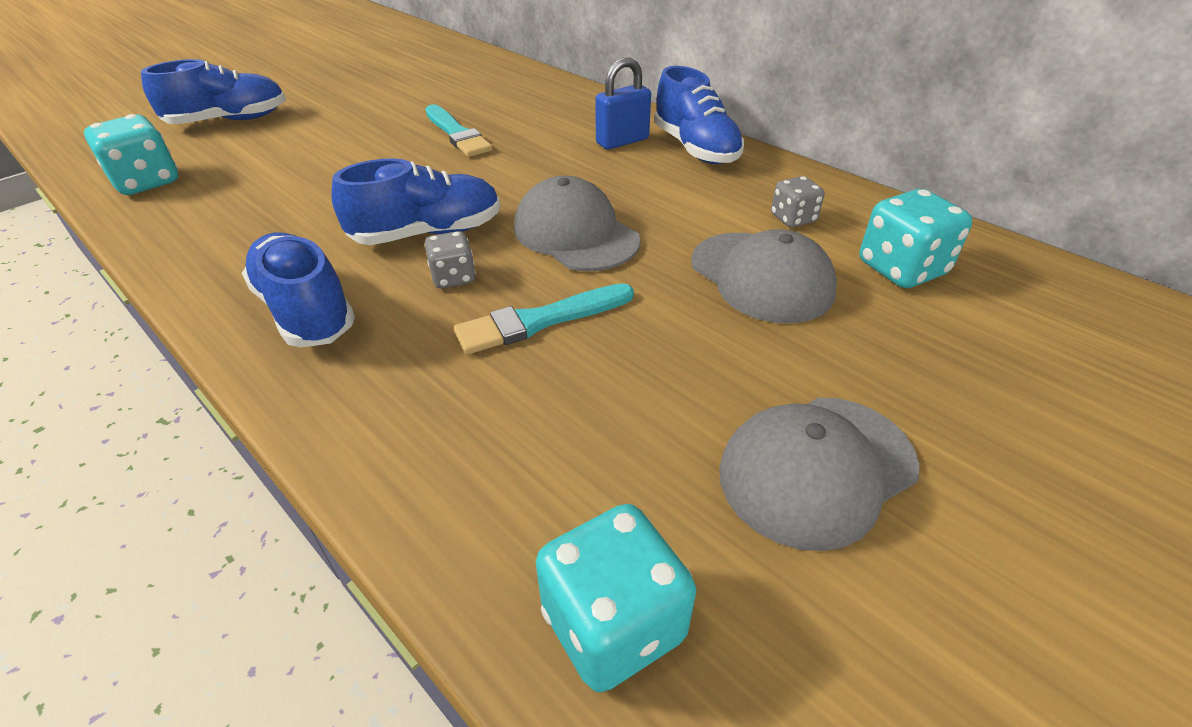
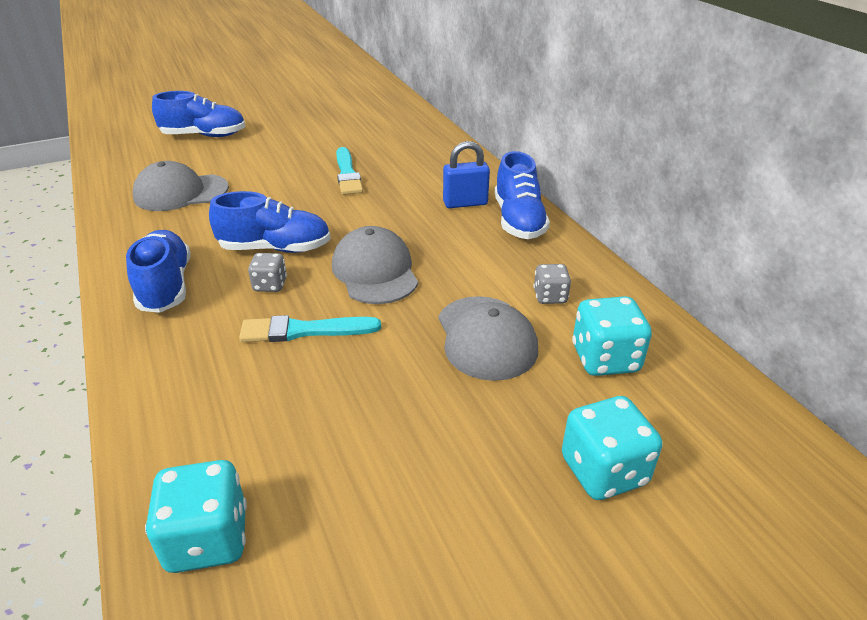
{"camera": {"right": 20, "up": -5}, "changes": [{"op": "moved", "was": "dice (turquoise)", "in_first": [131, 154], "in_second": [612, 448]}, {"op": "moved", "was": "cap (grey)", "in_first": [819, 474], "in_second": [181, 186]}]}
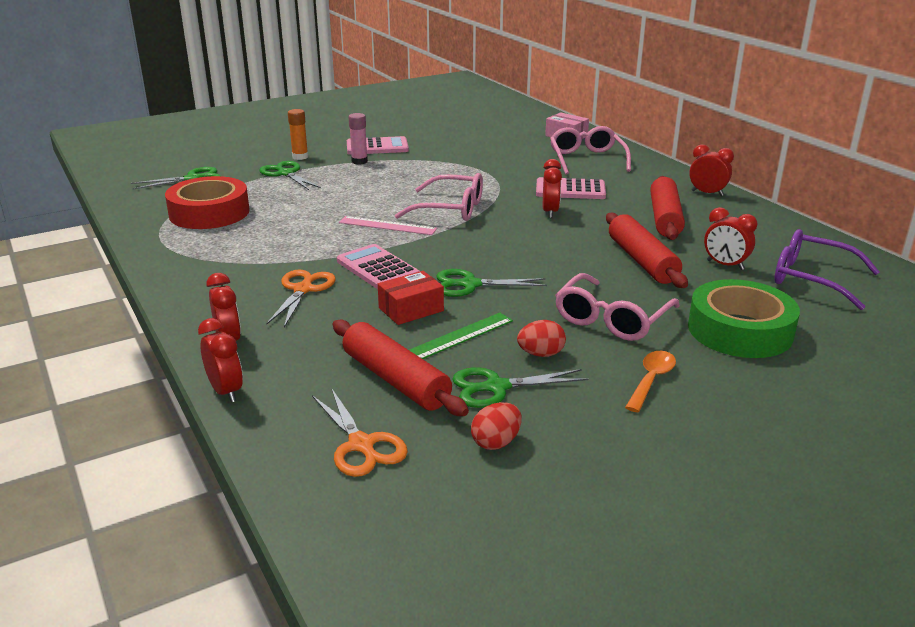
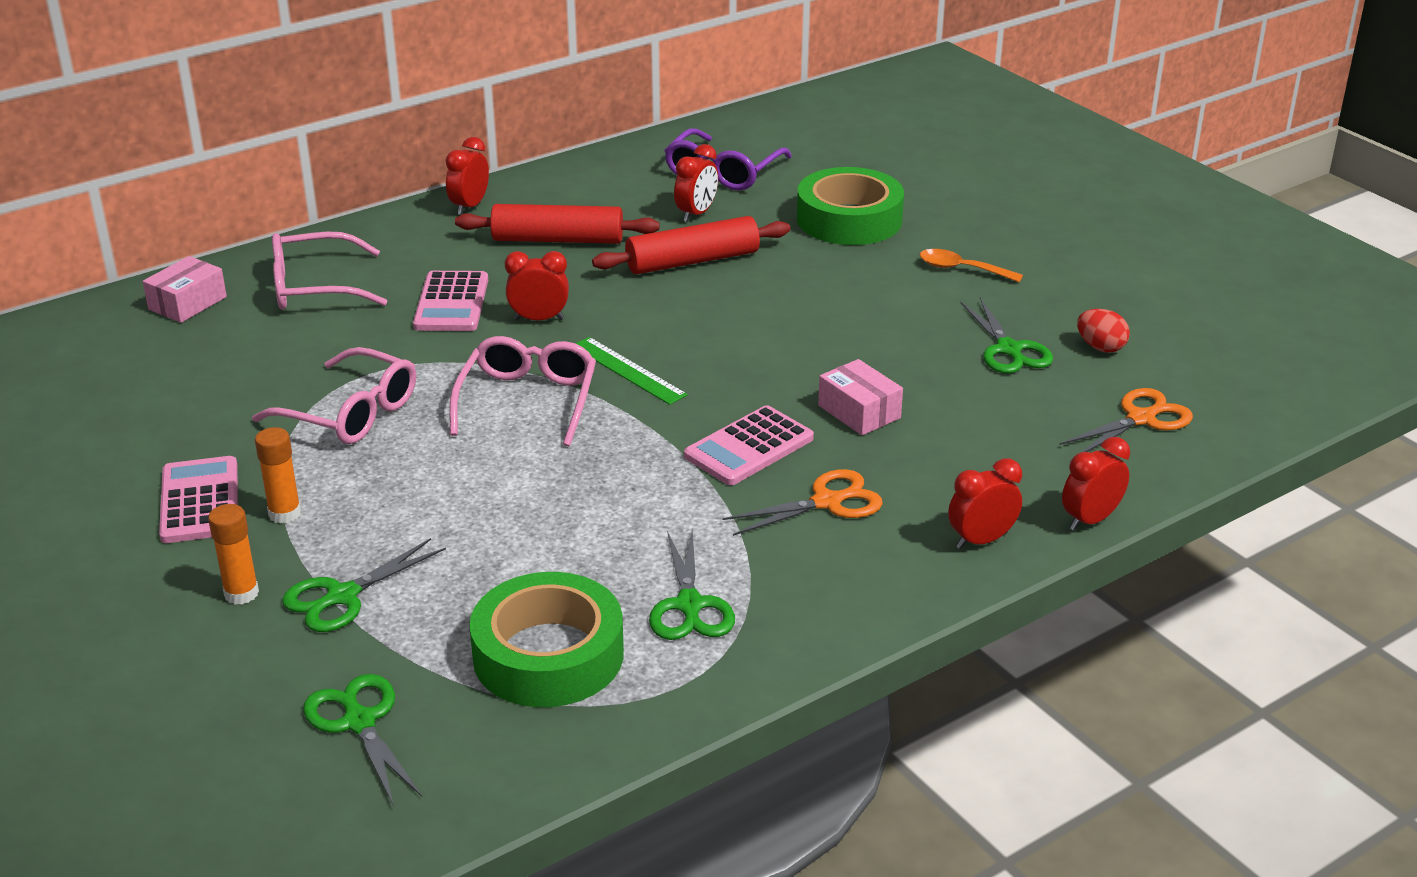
{"camera": {"right": -95, "up": 5}, "changes": [{"op": "recoloured", "was": "tape (red)", "now": "tape (green)", "in_first": [207, 202], "in_second": [546, 639]}, {"op": "turned", "was": "scissors (orange)", "in_first": [301, 298], "in_second": [802, 502], "clockwise": 150}, {"op": "removed", "was": "rolling pin (red)", "in_first": [401, 368]}, {"op": "removed", "was": "ruler (pink)", "in_first": [388, 225]}, {"op": "recoloured", "was": "glue stick (pink)", "now": "glue stick (orange)", "in_first": [358, 139], "in_second": [278, 475]}, {"op": "recoloured", "was": "box (red)", "now": "box (pink)", "in_first": [411, 298], "in_second": [860, 397]}, {"op": "moved", "was": "ruler (green)", "in_first": [461, 336], "in_second": [631, 371]}, {"op": "moved", "was": "scissors (green)", "in_first": [492, 283], "in_second": [692, 585]}, {"op": "removed", "was": "egg (red)", "in_first": [541, 338]}, {"op": "moved", "was": "glasses (pink)", "in_first": [617, 307], "in_second": [334, 395]}]}
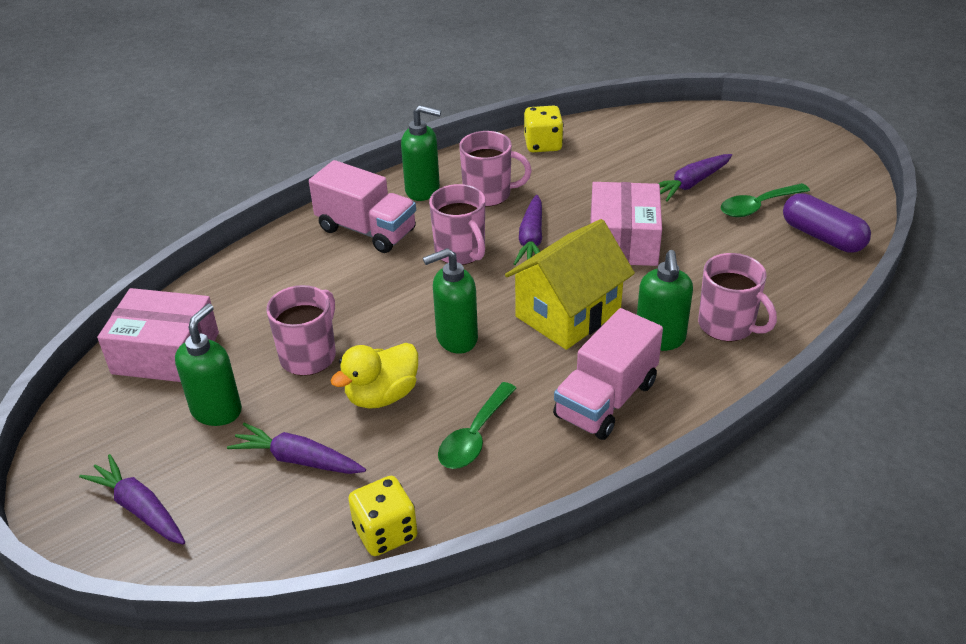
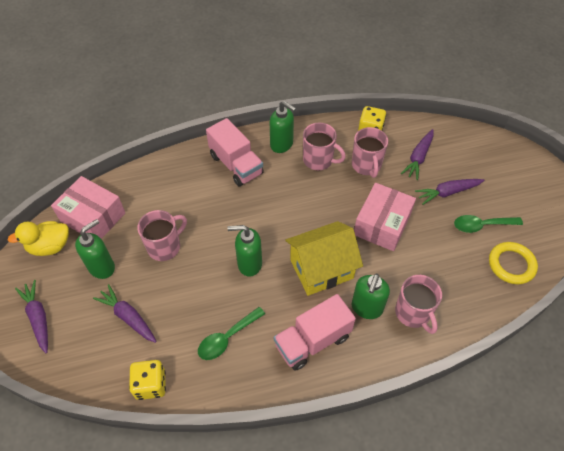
{"camera": {"right": 20, "up": 15}, "changes": [{"op": "moved", "was": "duck (yellow)", "in_first": [374, 376], "in_second": [38, 238]}, {"op": "moved", "was": "mug (pink)", "in_first": [457, 224], "in_second": [370, 152]}, {"op": "moved", "was": "carrot (purple)", "in_first": [528, 230], "in_second": [417, 154]}, {"op": "replaced", "was": "capsule (purple)", "now": "ring (yellow)", "in_first": [827, 223], "in_second": [513, 263]}]}
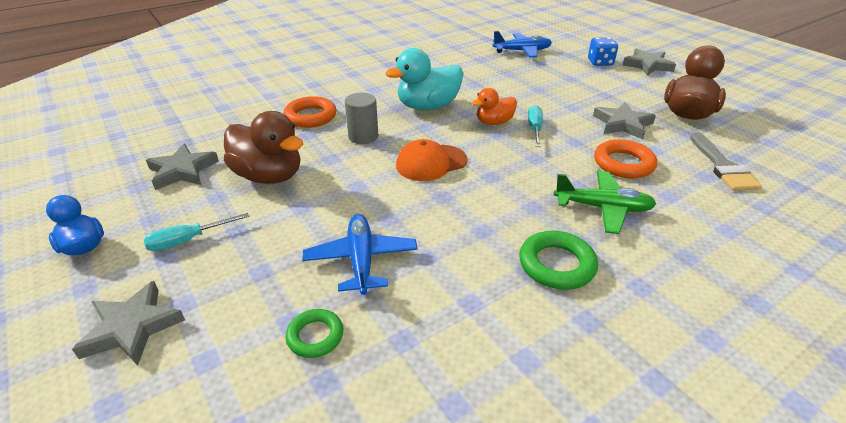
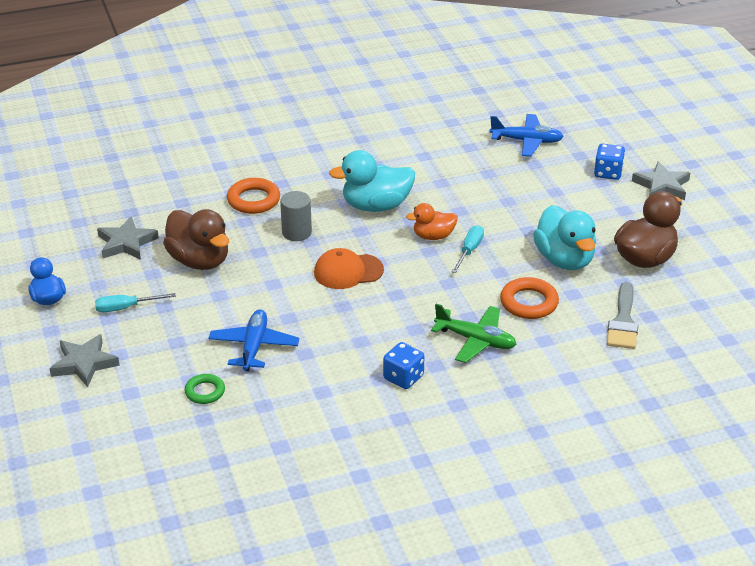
{"camera": {"right": 15, "up": 0}, "changes": [{"op": "replaced", "was": "ring (green)", "now": "dice (blue)", "in_first": [558, 260], "in_second": [403, 365]}, {"op": "replaced", "was": "star (grey)", "now": "duck (turquoise)", "in_first": [624, 120], "in_second": [564, 237]}]}
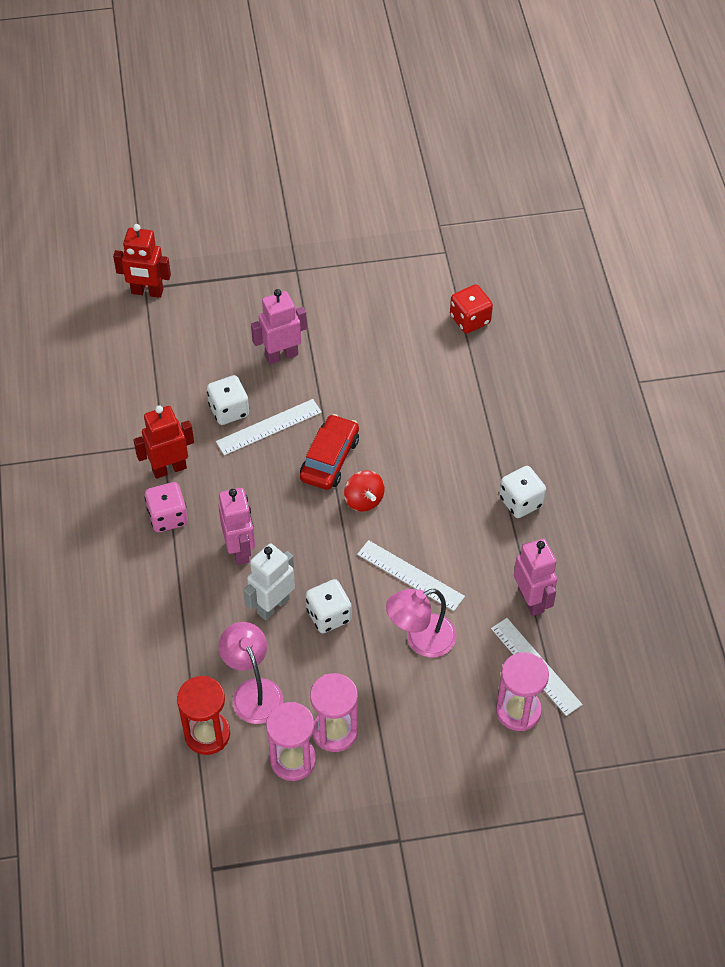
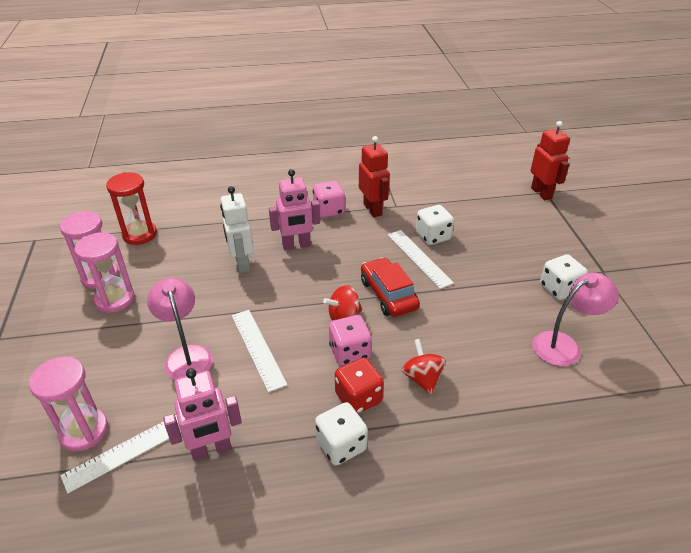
{"camera": {"right": 90, "up": -15}, "changes": [{"op": "turned", "was": "robot (red)", "in_first": [142, 261], "in_second": [550, 160], "clockwise": 150}, {"op": "moved", "was": "lamp (pink)", "in_first": [251, 673], "in_second": [576, 319]}, {"op": "turned", "was": "robot (white)", "in_first": [269, 581], "in_second": [237, 229], "clockwise": -150}, {"op": "removed", "was": "robot (pink)", "in_first": [279, 326]}, {"op": "turned", "was": "car (red)", "in_first": [329, 452], "in_second": [390, 287], "clockwise": -135}, {"op": "moved", "was": "dice (white)", "in_first": [329, 606], "in_second": [564, 277]}, {"op": "turned", "was": "ruler (white)", "in_first": [411, 575], "in_second": [259, 351], "clockwise": -60}, {"op": "moved", "was": "dice (red)", "in_first": [471, 308], "in_second": [359, 385]}, {"op": "added", "now": "dice (pink)", "in_second": [350, 340]}, {"op": "added", "now": "spinning top (red)", "in_second": [424, 367]}]}
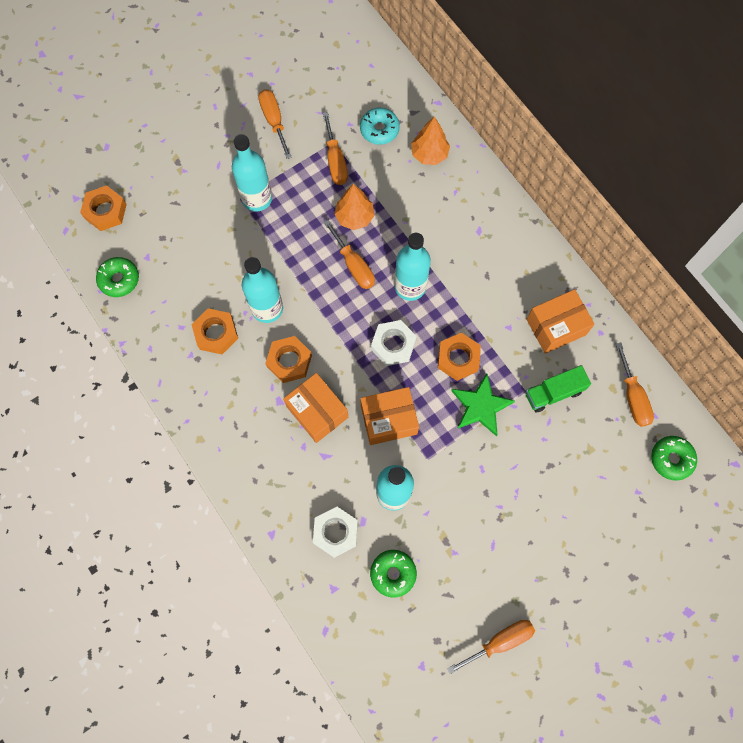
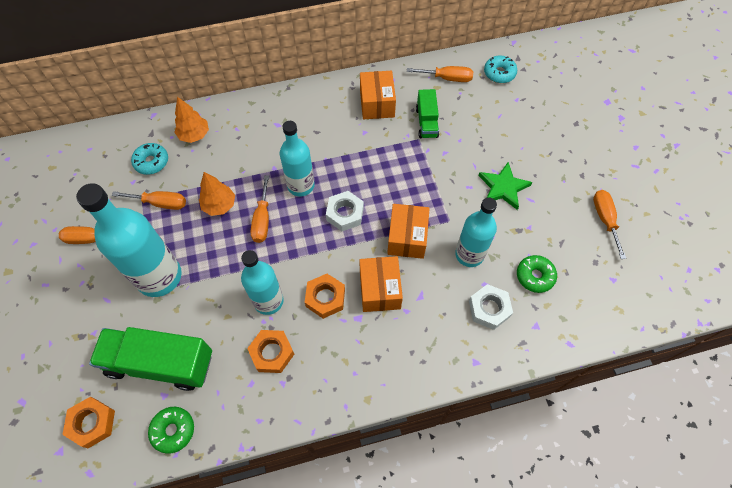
{"camera": {"right": -70, "up": -10}, "changes": [{"op": "resized", "was": "bottle (turquoise)", "in_first": [252, 173], "in_second": [129, 240], "ratio": 1.54}, {"op": "turned", "was": "box (orange)", "in_first": [315, 408], "in_second": [381, 284], "clockwise": -75}, {"op": "turned", "was": "screwdriver (orange)", "in_first": [349, 254], "in_second": [260, 209], "clockwise": 105}, {"op": "removed", "was": "nut (orange)", "in_first": [459, 357]}, {"op": "moved", "was": "star (green)", "in_first": [483, 405], "in_second": [505, 186]}, {"op": "recoloured", "was": "donut (green)", "now": "donut (turquoise)", "in_first": [674, 458], "in_second": [500, 69]}, {"op": "added", "now": "truck (green)", "in_second": [150, 359]}]}
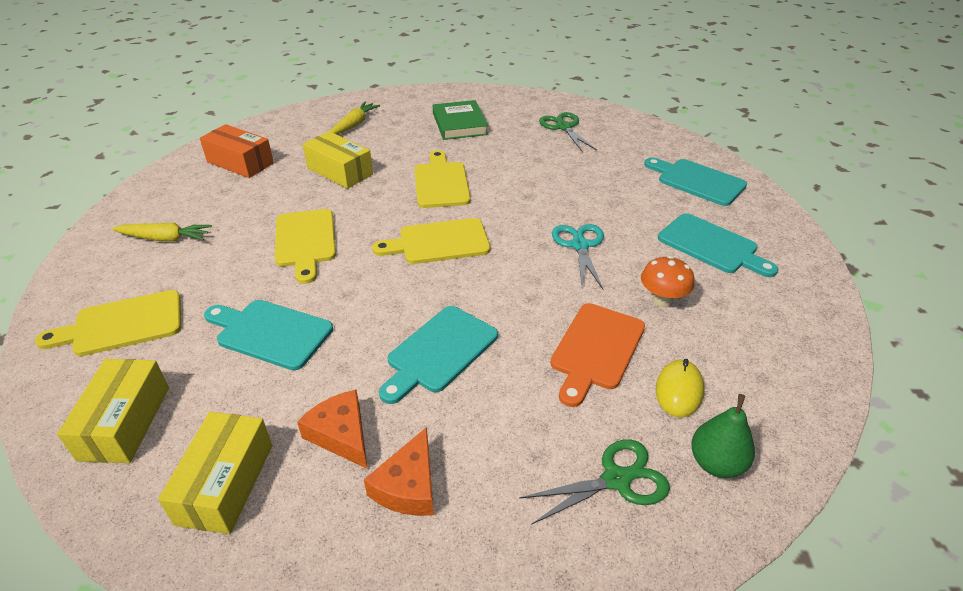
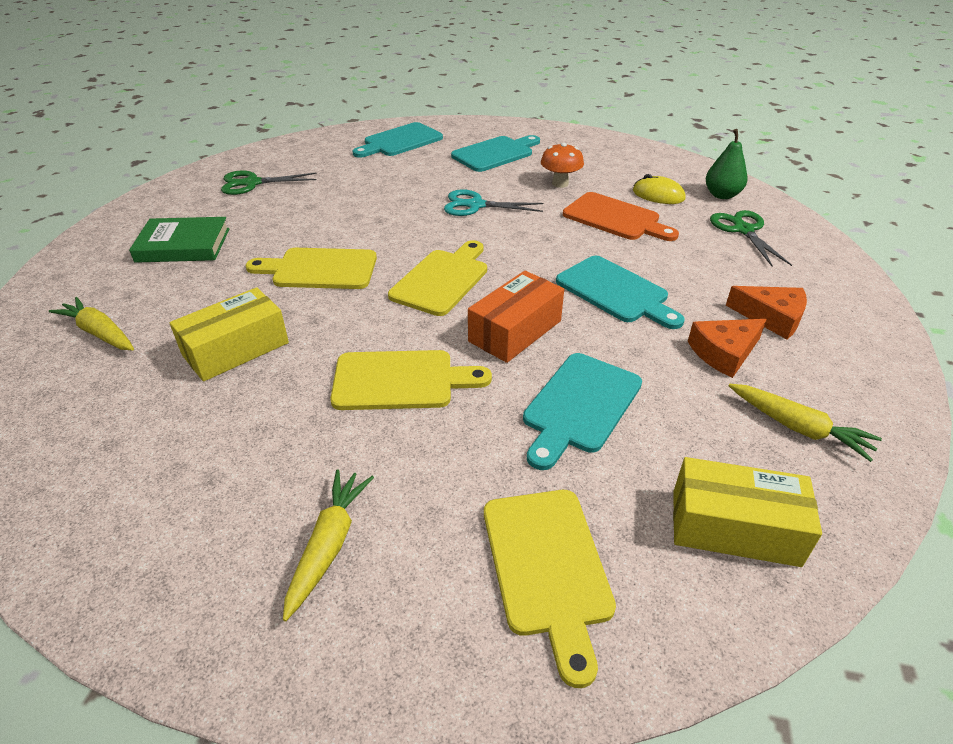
{"camera": {"right": -80, "up": 0}, "changes": [{"op": "replaced", "was": "box (yellow)", "now": "carrot (yellow)", "in_first": [215, 473], "in_second": [805, 423]}, {"op": "moved", "was": "box (orange)", "in_first": [237, 151], "in_second": [516, 317]}, {"op": "turned", "was": "cutting board (yellow)", "in_first": [431, 241], "in_second": [437, 278], "clockwise": -150}]}
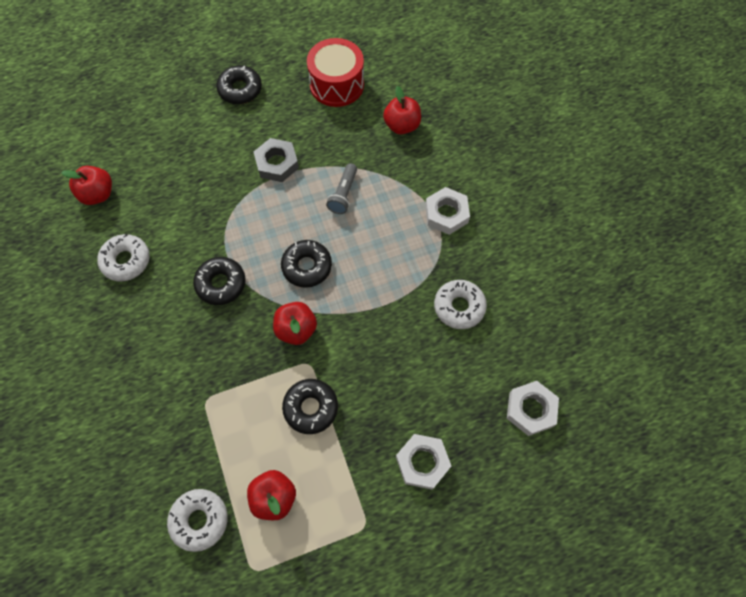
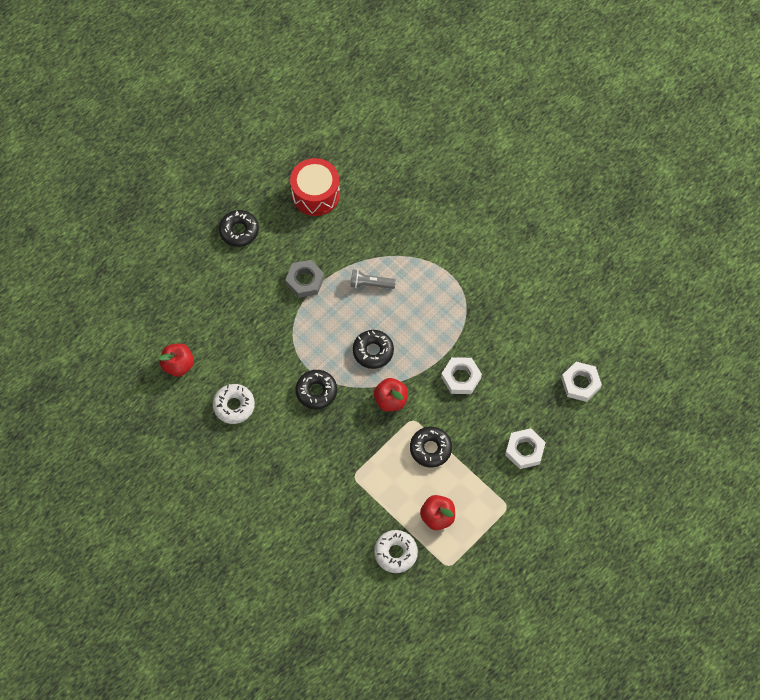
{"camera": {"right": -25, "up": 0}, "changes": [{"op": "turned", "was": "flashlight (grey)", "in_first": [341, 188], "in_second": [373, 279], "clockwise": 105}, {"op": "removed", "was": "apple (red)", "in_first": [402, 110]}, {"op": "moved", "was": "nut (white)", "in_first": [447, 211], "in_second": [461, 375]}, {"op": "removed", "was": "donut (white)", "in_first": [460, 304]}]}
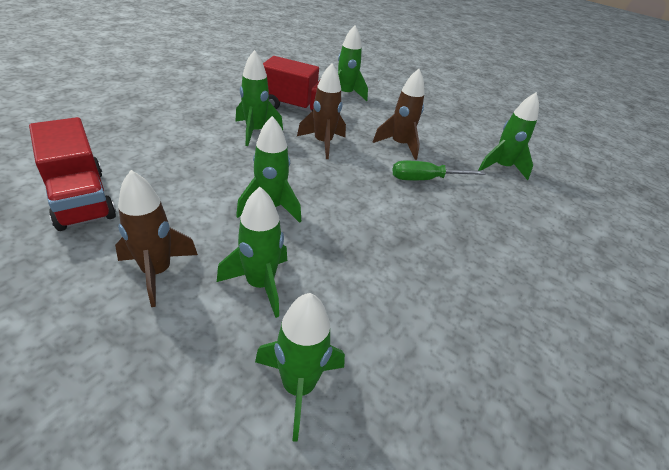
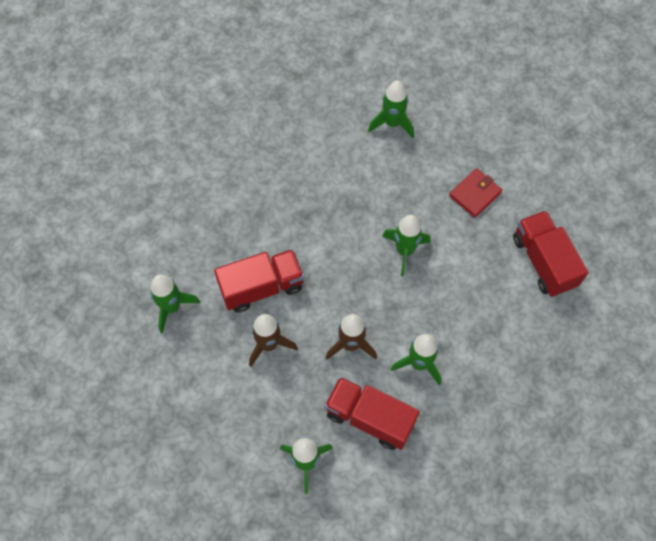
{"camera": {"right": -165, "up": 25}, "changes": [{"op": "replaced", "was": "rocket (brown)", "now": "wallet (red)", "in_first": [156, 238], "in_second": [475, 193]}, {"op": "removed", "was": "rocket (green)", "in_first": [252, 252]}, {"op": "replaced", "was": "screwdriver (green)", "now": "truck (red)", "in_first": [438, 170], "in_second": [259, 281]}]}
